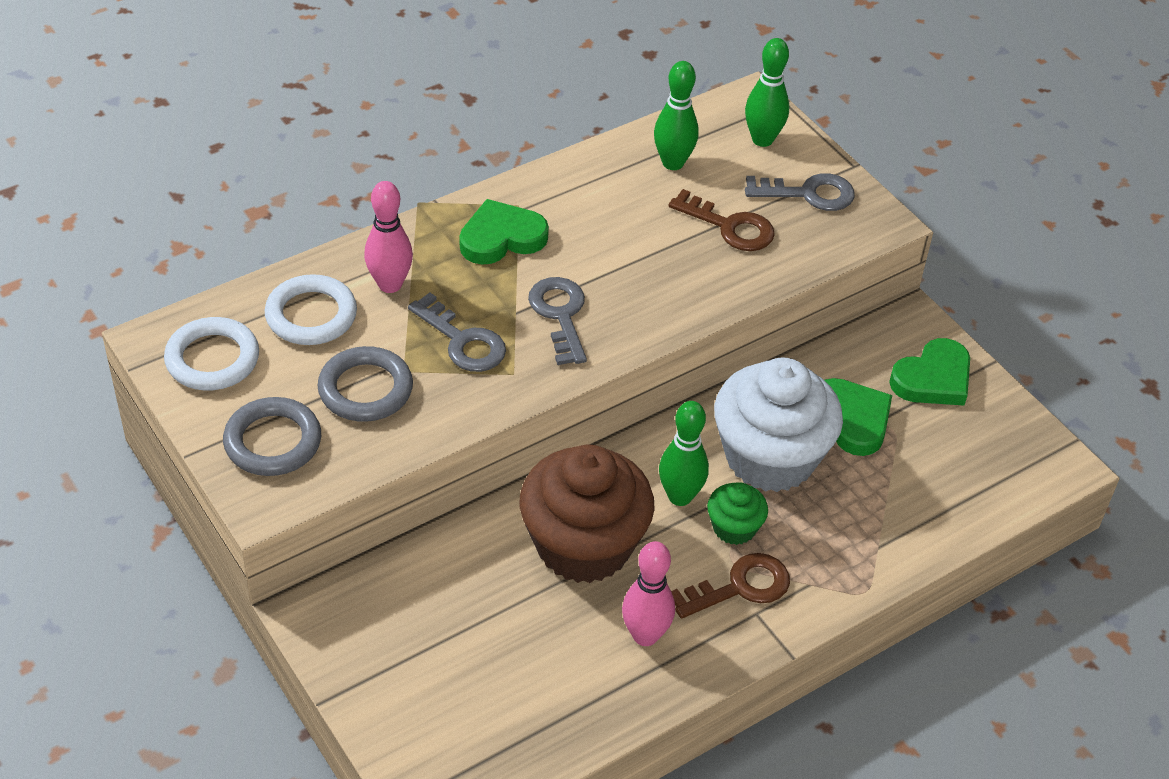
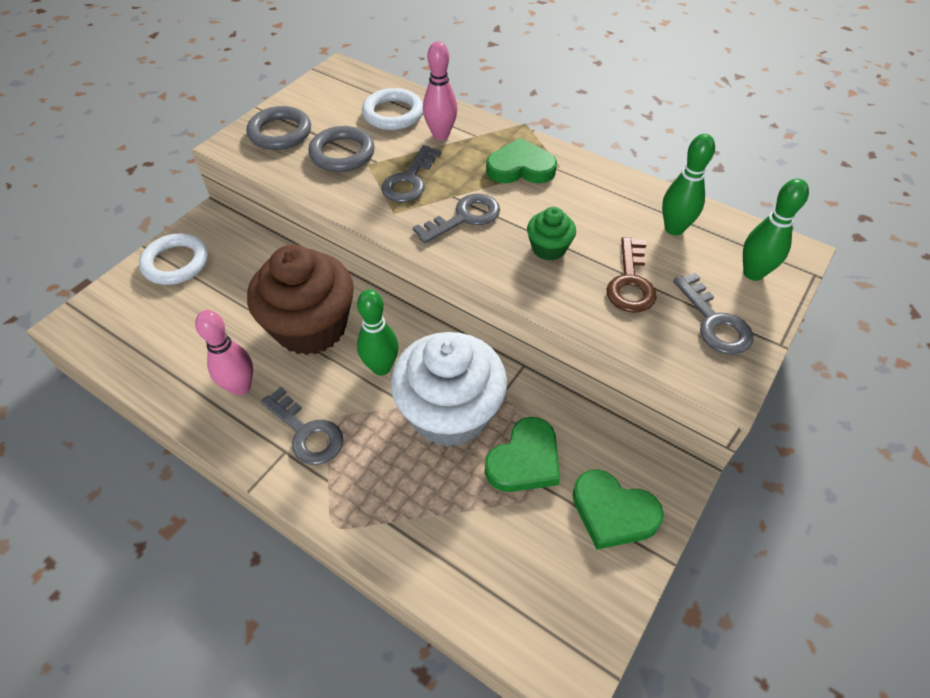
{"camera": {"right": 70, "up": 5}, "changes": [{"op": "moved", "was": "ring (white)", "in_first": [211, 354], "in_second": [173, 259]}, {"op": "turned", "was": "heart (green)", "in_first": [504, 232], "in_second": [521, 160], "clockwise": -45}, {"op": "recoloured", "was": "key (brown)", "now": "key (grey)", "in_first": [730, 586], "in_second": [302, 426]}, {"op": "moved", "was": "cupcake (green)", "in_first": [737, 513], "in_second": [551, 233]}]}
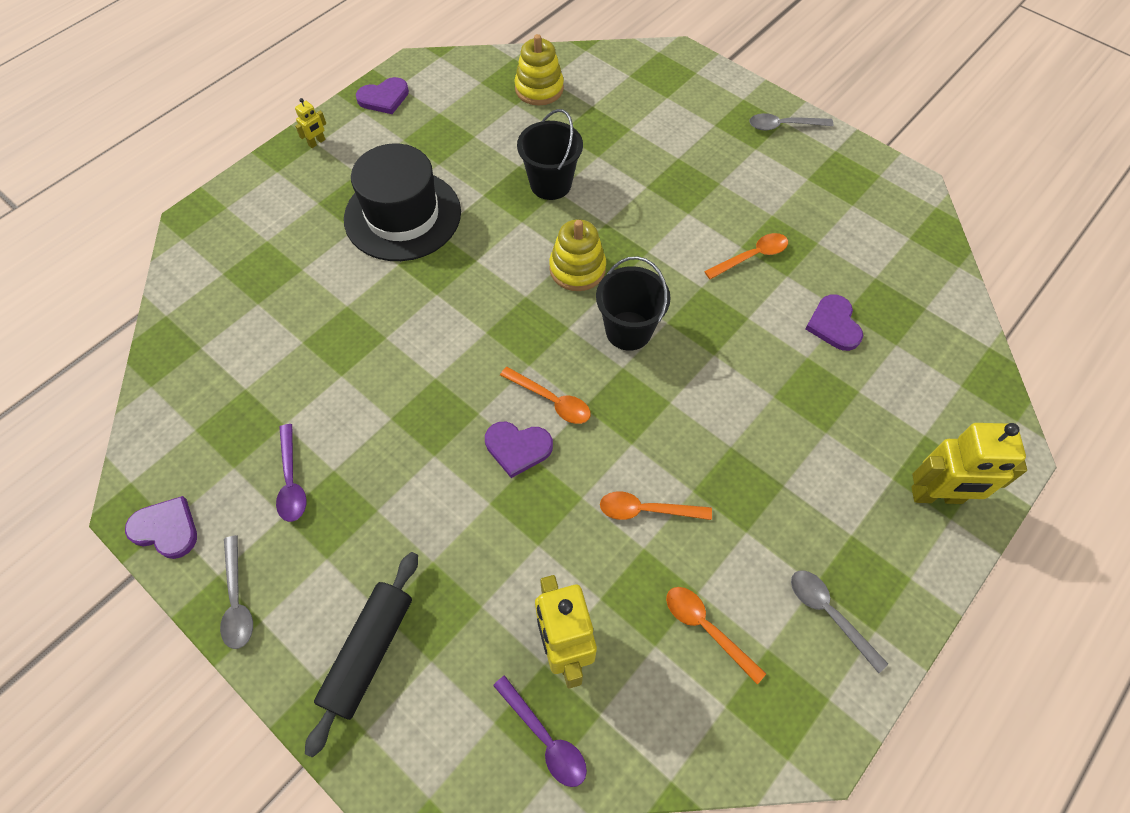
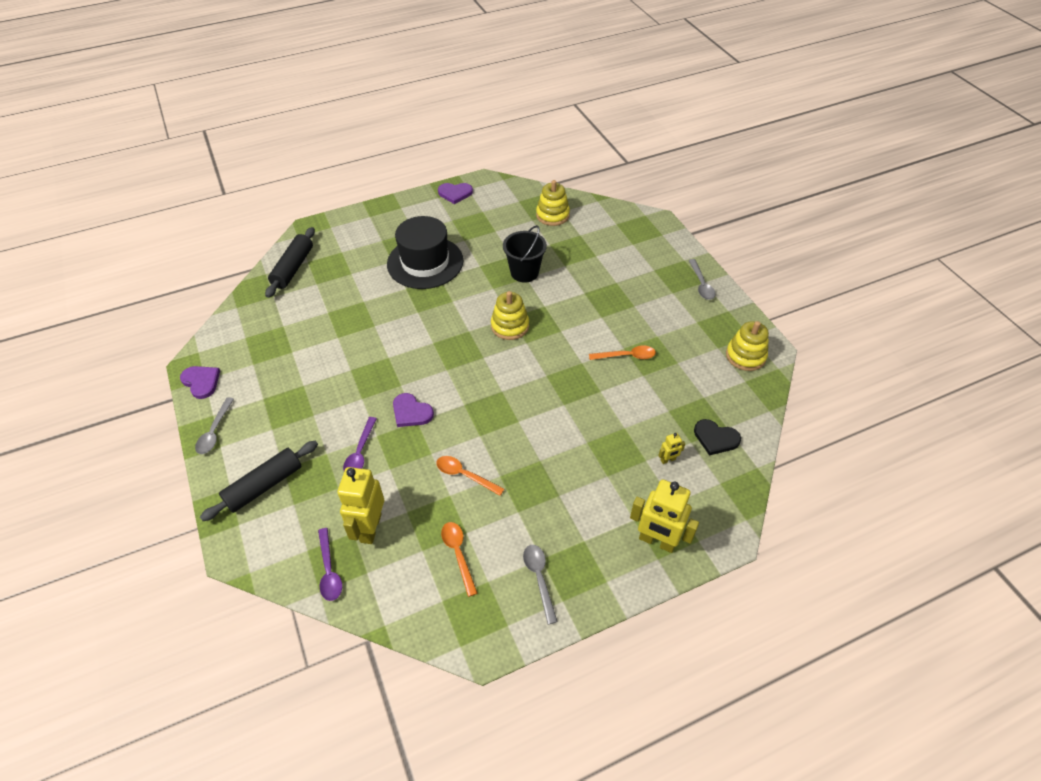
{"camera": {"right": 25, "up": -10}, "changes": [{"op": "moved", "was": "spoon (purple)", "in_first": [291, 473], "in_second": [360, 444]}, {"op": "moved", "was": "robot (yellow)", "in_first": [310, 123], "in_second": [671, 448]}, {"op": "removed", "was": "spoon (orange)", "in_first": [545, 395]}, {"op": "removed", "was": "bucket (black)", "in_first": [633, 303]}, {"op": "turned", "was": "spoon (grey)", "in_first": [791, 121], "in_second": [702, 279], "clockwise": -120}, {"op": "removed", "was": "heart (purple)", "in_first": [834, 323]}, {"op": "added", "now": "rolling pin (black)", "in_second": [290, 262]}, {"op": "added", "now": "heart (black)", "in_second": [717, 437]}, {"op": "added", "now": "stacking toy (yellow)", "in_second": [747, 346]}]}
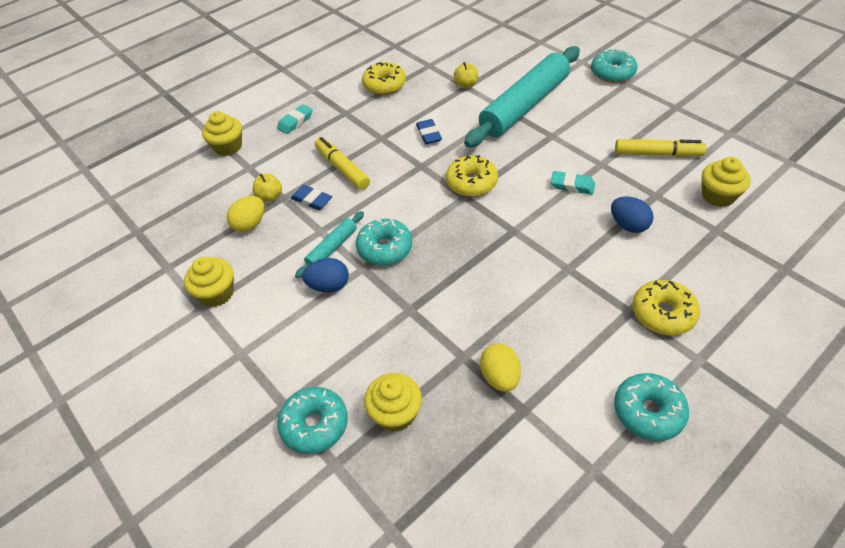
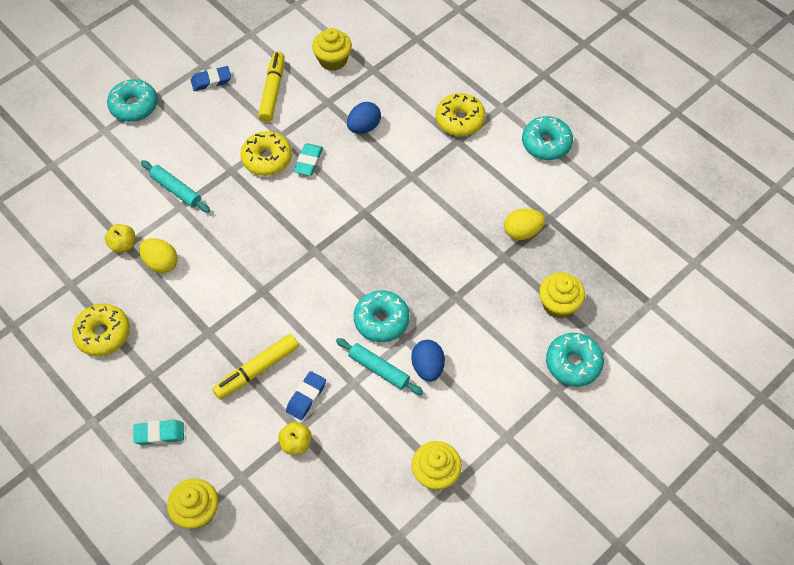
{"camera": {"right": -95, "up": 10}, "changes": [{"op": "moved", "was": "egg (yellow)", "in_first": [245, 214], "in_second": [158, 255]}, {"op": "turned", "was": "eraser (turquoise)", "in_first": [294, 119], "in_second": [158, 432], "clockwise": -45}, {"op": "moved", "was": "eraser (blue)", "in_first": [429, 131], "in_second": [211, 78]}, {"op": "moved", "was": "donut (yellow)", "in_first": [472, 176], "in_second": [266, 153]}, {"op": "resized", "was": "rolling pin (turquoise)", "in_first": [522, 97], "in_second": [175, 186], "ratio": 0.44}]}
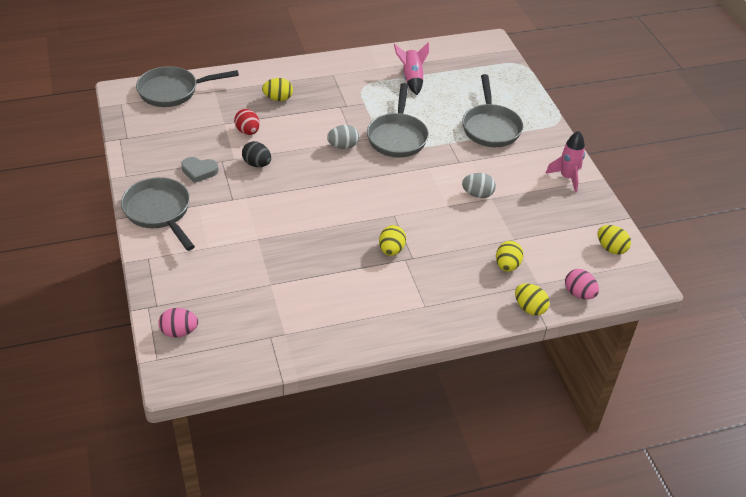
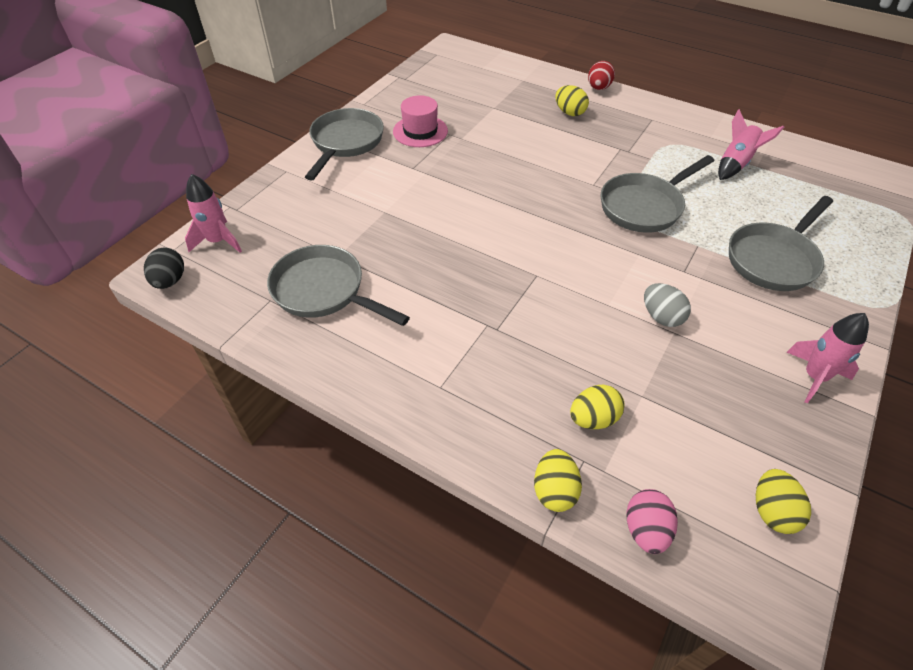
{"camera": {"right": 50, "up": 5}, "changes": [{"op": "moved", "was": "pan (grey)", "in_first": [187, 86], "in_second": [338, 285]}, {"op": "replaced", "was": "egg (pink)", "now": "rocket (pink)", "in_first": [178, 322], "in_second": [213, 213]}, {"op": "replaced", "was": "heart (grey)", "now": "hat (pink)", "in_first": [200, 170], "in_second": [420, 121]}, {"op": "moved", "was": "egg (red)", "in_first": [247, 122], "in_second": [601, 75]}, {"op": "moved", "was": "egg (black)", "in_first": [256, 154], "in_second": [164, 268]}, {"op": "removed", "was": "egg (grey)", "in_first": [343, 137]}, {"op": "removed", "was": "egg (yellow)", "in_first": [392, 240]}]}
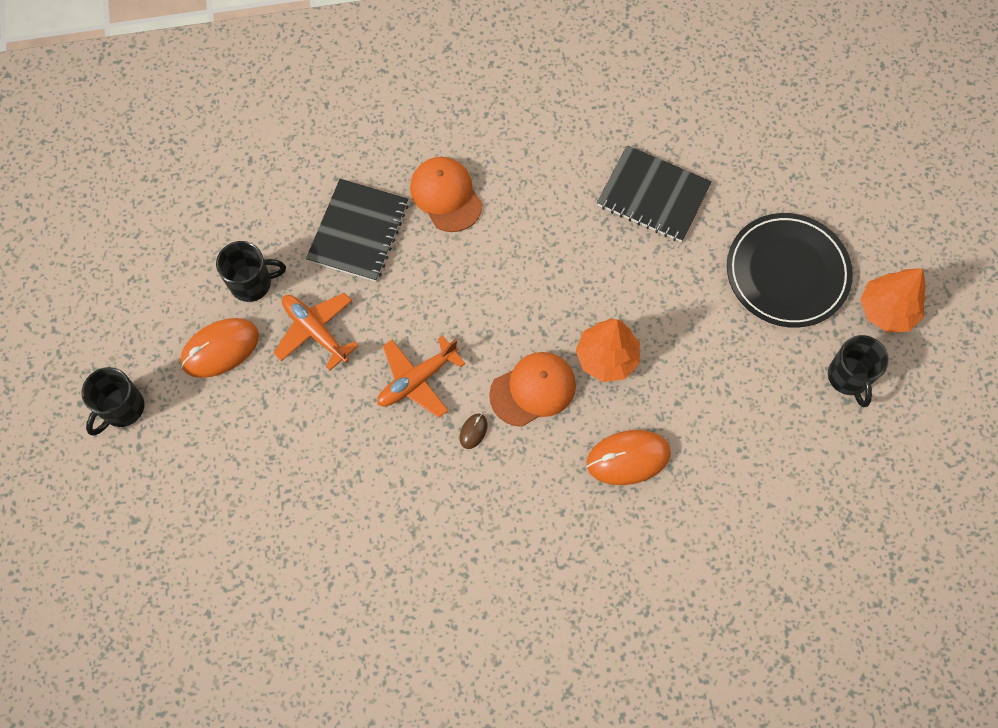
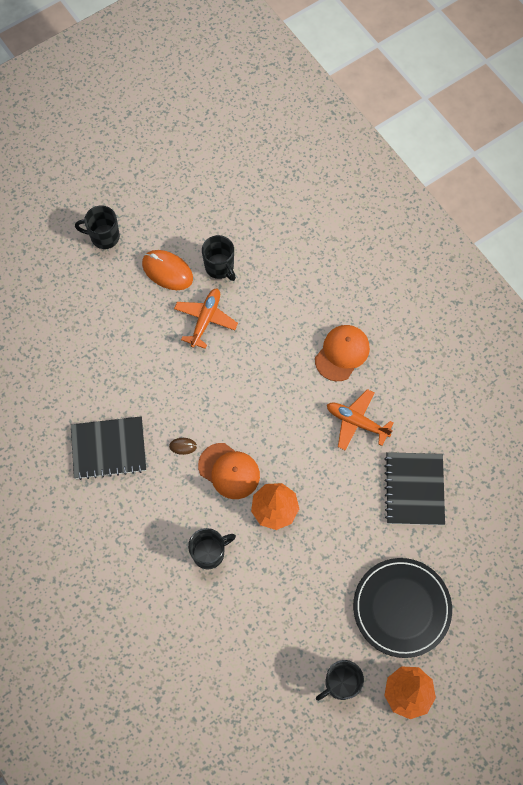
{"camera": {"right": 65, "up": 0}, "changes": [{"op": "moved", "was": "notebook (black)", "in_first": [357, 230], "in_second": [108, 448]}, {"op": "moved", "was": "plane (orange)", "in_first": [421, 377], "in_second": [360, 420]}, {"op": "replaced", "was": "mouse (orange)", "now": "mug (black)", "in_first": [629, 457], "in_second": [212, 549]}]}
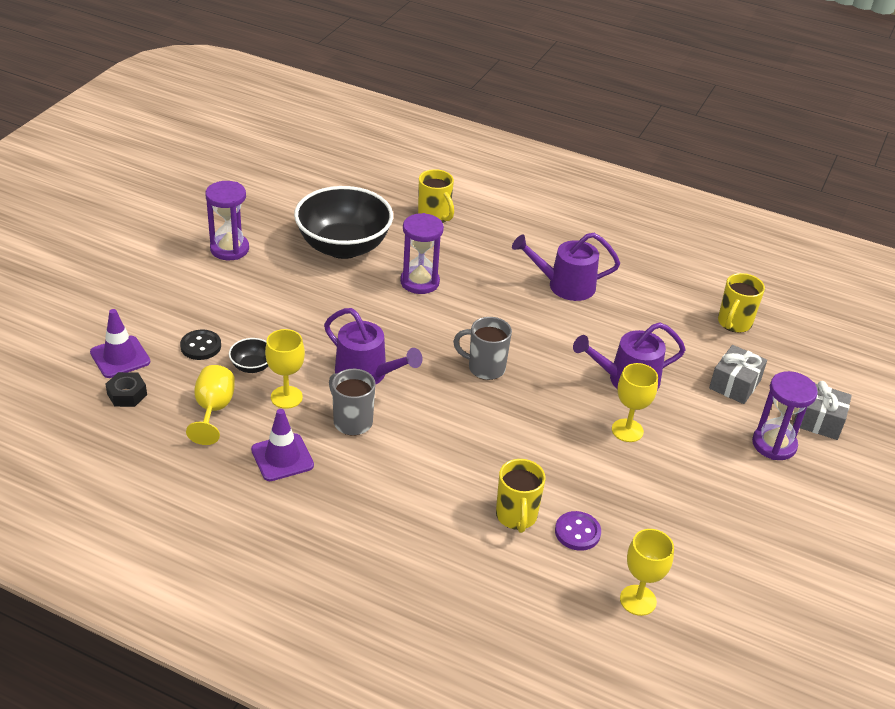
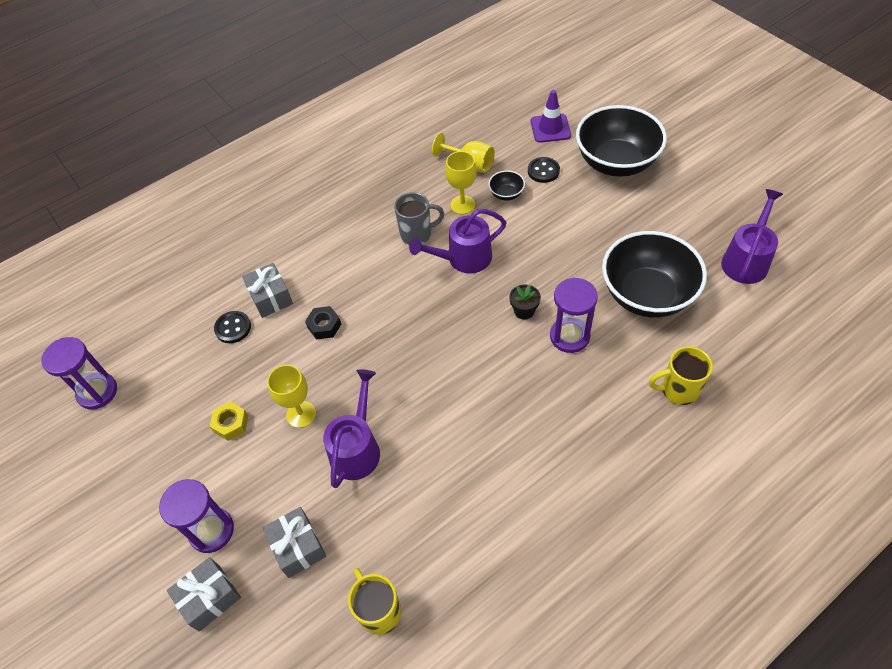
{"camera": {"right": 125, "up": 15}, "changes": [{"op": "moved", "was": "nut (black)", "in_first": [126, 389], "in_second": [323, 323]}, {"op": "moved", "was": "hourglass (purple)", "in_first": [227, 220], "in_second": [79, 373]}, {"op": "removed", "was": "traffic cone (purple)", "in_first": [282, 445]}, {"op": "removed", "was": "mug (grey)", "in_first": [482, 348]}, {"op": "replaced", "was": "mug (yellow)", "now": "gift (grey)", "in_first": [520, 496], "in_second": [267, 290]}, {"op": "moved", "was": "watering can (purple)", "in_first": [566, 267], "in_second": [752, 236]}, {"op": "recoloured", "was": "button (purple)", "now": "button (black)", "in_first": [578, 531], "in_second": [232, 327]}, {"op": "removed", "was": "goblet (yellow)", "in_first": [647, 572]}, {"op": "added", "now": "nut (yellow)", "in_second": [229, 421]}, {"op": "added", "now": "flower pot (black)", "in_second": [525, 301]}, {"op": "added", "now": "bowl (black)", "in_second": [621, 141]}]}
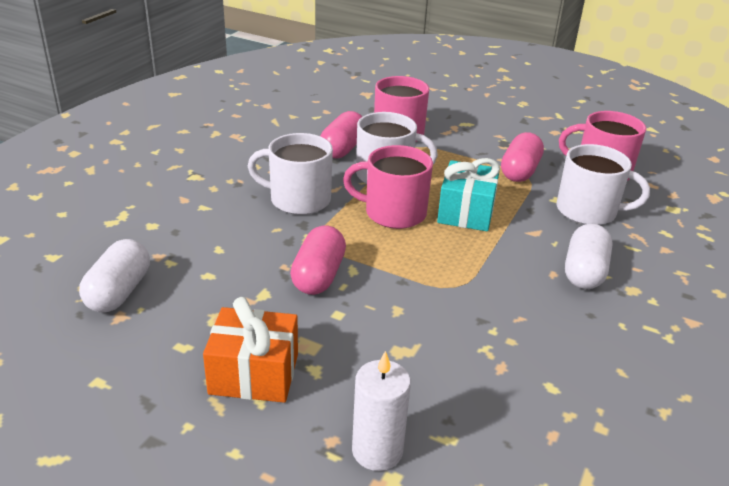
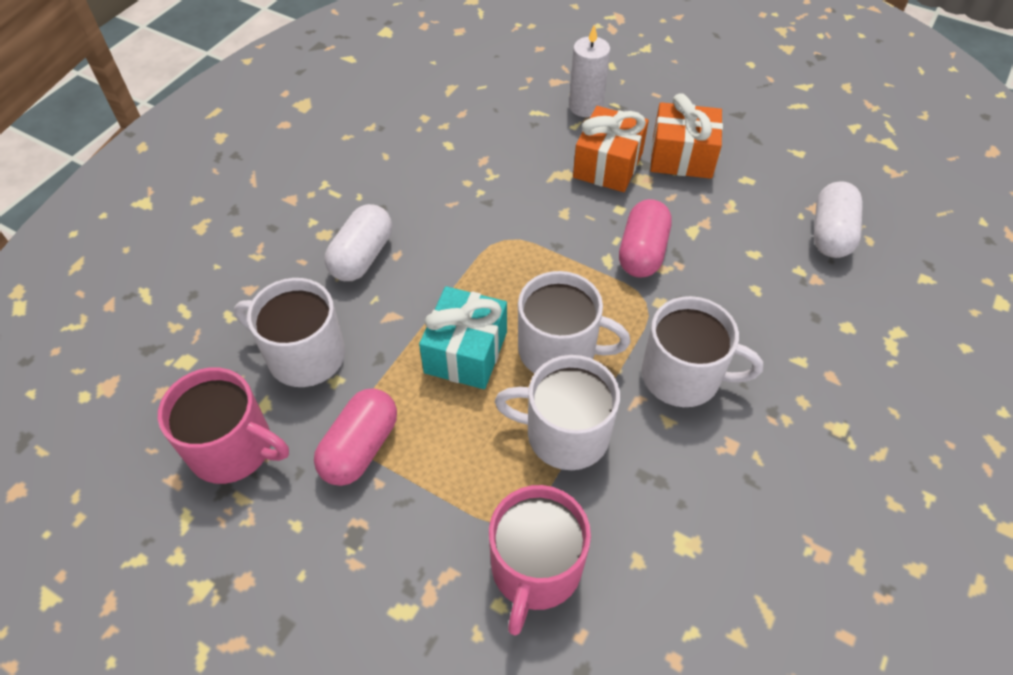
{"camera": {"right": -175, "up": 20}, "changes": [{"op": "removed", "was": "capsule (pink)", "in_first": [341, 134]}, {"op": "recoloured", "was": "mug (pink)", "now": "mug (white)", "in_first": [388, 187], "in_second": [574, 322]}, {"op": "added", "now": "gift (orange)", "in_second": [611, 149]}]}
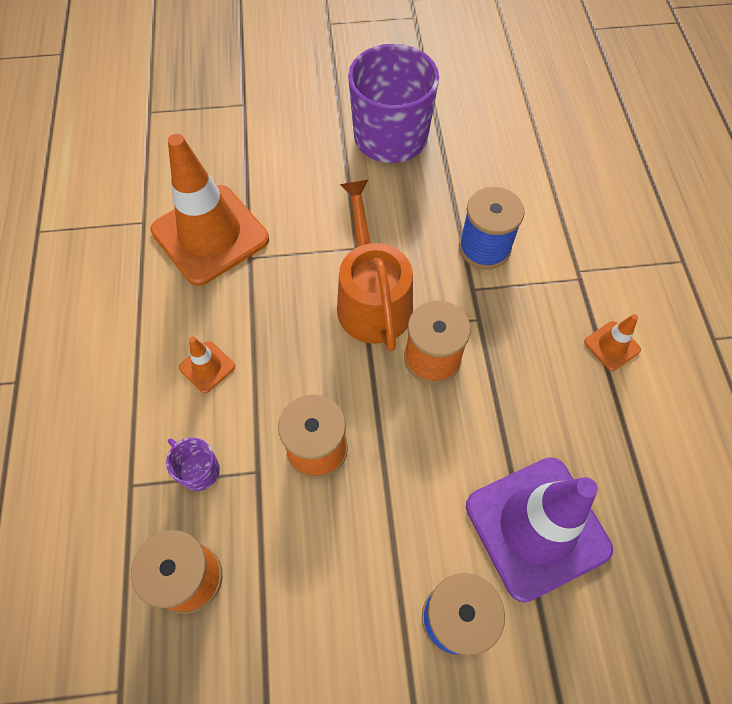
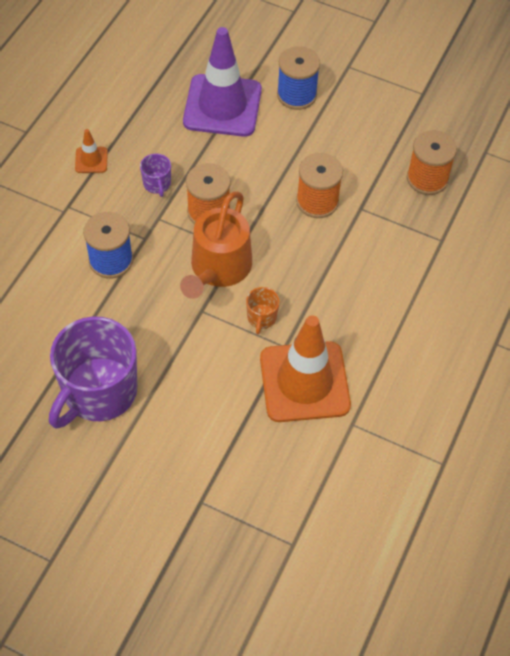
{"camera": {"right": -150, "up": -5}, "changes": [{"op": "moved", "was": "mug (purple)", "in_first": [193, 464], "in_second": [155, 175]}, {"op": "removed", "was": "traffic cone (orange)", "in_first": [207, 365]}, {"op": "added", "now": "mug (orange)", "in_second": [263, 310]}]}
